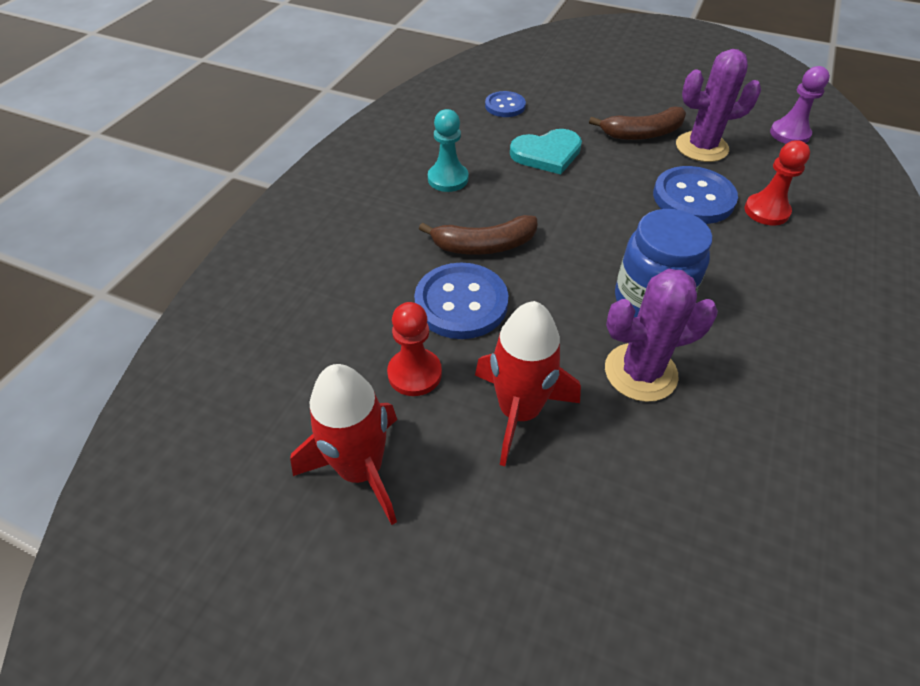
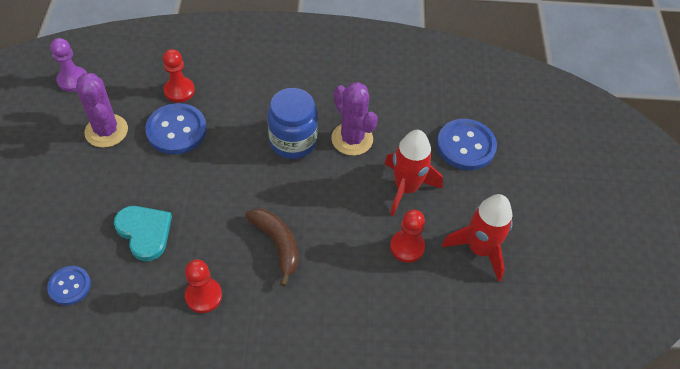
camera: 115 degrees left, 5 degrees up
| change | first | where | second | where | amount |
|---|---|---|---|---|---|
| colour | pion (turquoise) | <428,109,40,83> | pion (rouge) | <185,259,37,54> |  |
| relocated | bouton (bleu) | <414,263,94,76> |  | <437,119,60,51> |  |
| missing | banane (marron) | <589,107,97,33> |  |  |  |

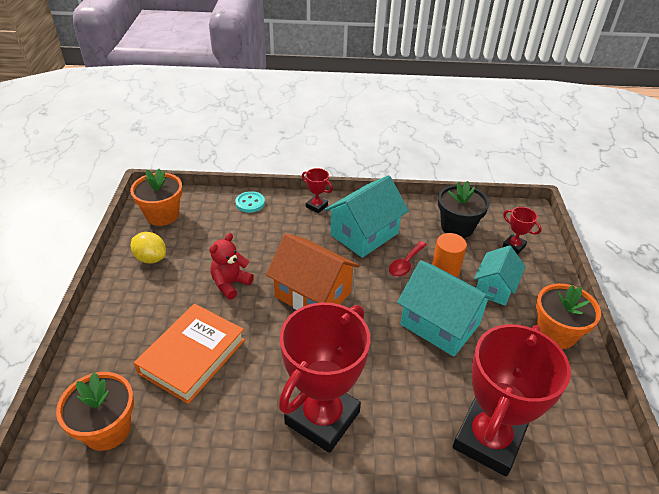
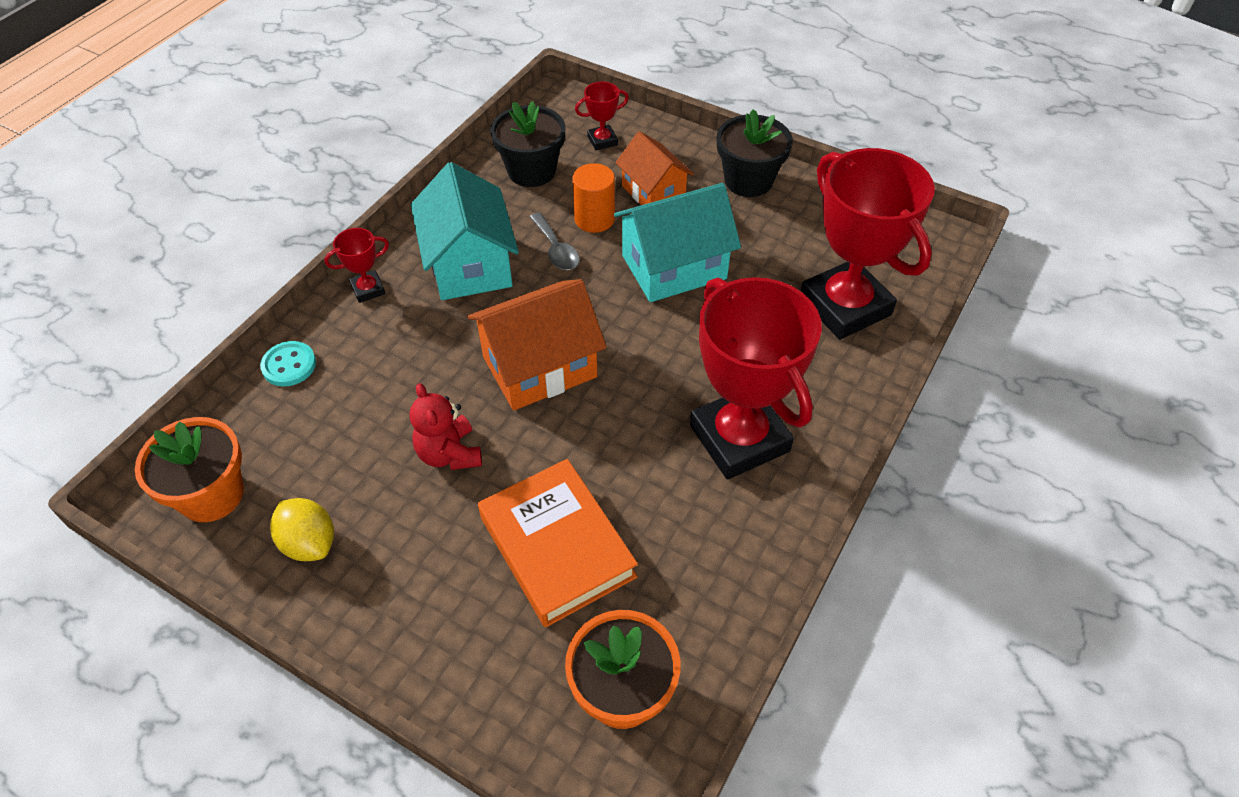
camera: 60 degrees left, 10 degrees up
| change | first | where | second | where | amount |
|---|---|---|---|---|---|
| spun | citron (jaune) | <131,232,35,32> |  | <270,498,64,63> | 75 degrees clockwise |
| colour | cuillère (rouge) | <389,241,38,36> | cuillère (gris) | <530,212,50,58> |  |
| colour | maison (turquoise) | <474,245,52,61> | maison (orange) | <615,131,79,74> |  |
| colour | pot de fleurs (orange) | <536,283,65,66> | pot de fleurs (noir) | <717,109,76,88> |  |

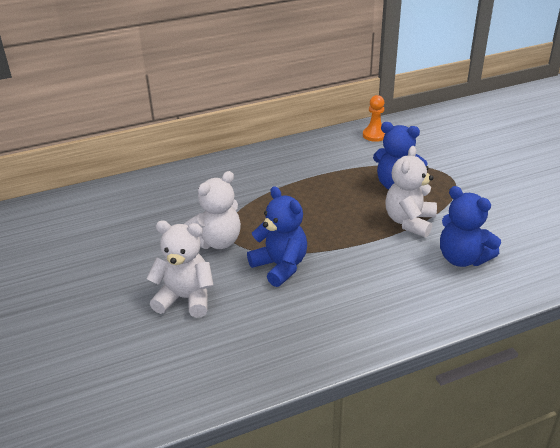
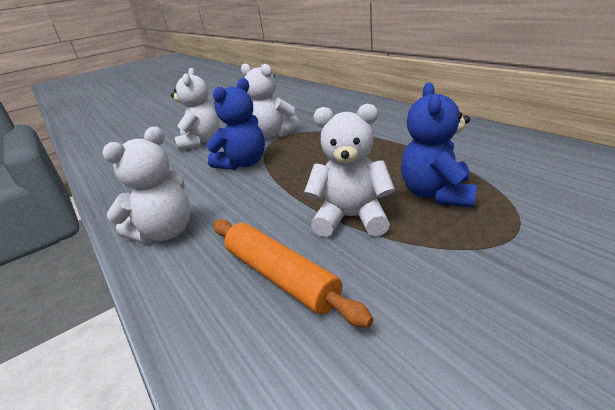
camera: 80 degrees right, 5 degrees down
| change | first | where | second | where | amount |
|---|---|---|---|---|---|
| appeared |  |  | ours en peluche (blanc) | <102,127,89,116> |  |
| exchanged | ours en peluche (bleu) | <440,186,61,81> | rouleau à pâtisserie (orange) | <213,219,161,109> |  |
| missing | pion (orange) | <363,95,22,47> |  |  |  |

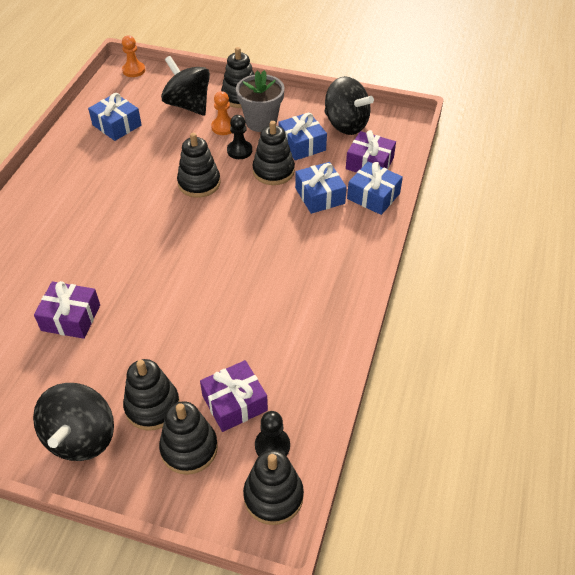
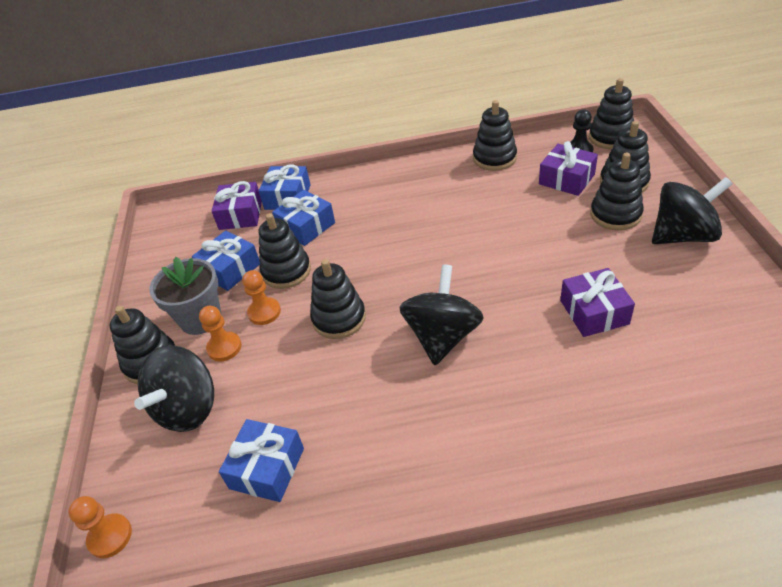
camera: 110 degrees left, 5 degrees down
| change | first | where | second | where | amount |
|---|---|---|---|---|---|
| colour | pion (noir) | <227,115,25,44> | pion (orange) | <242,270,39,55> |  |
| relocated | toupie (noir) | <324,76,50,59> |  | <399,264,85,101> |  |
| appeared |  |  | jouet à empiler (noir) | <473,100,44,71> |  |

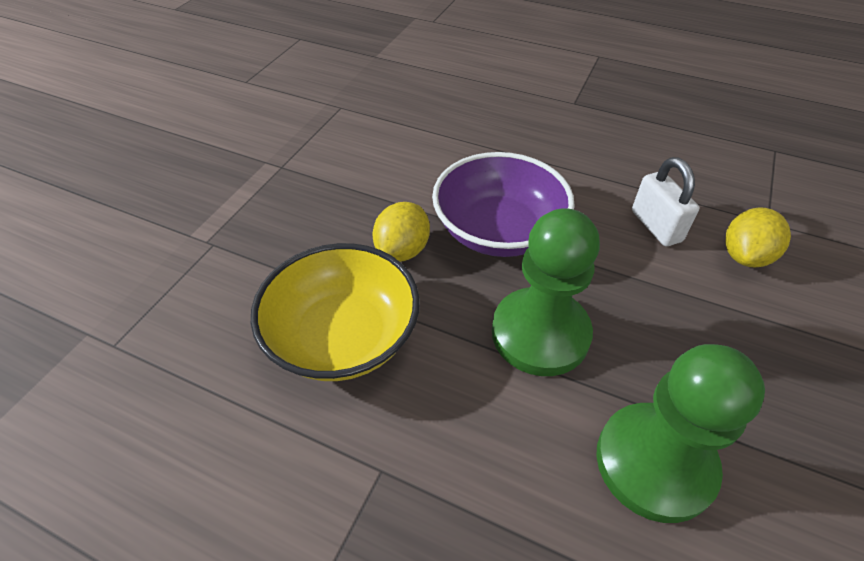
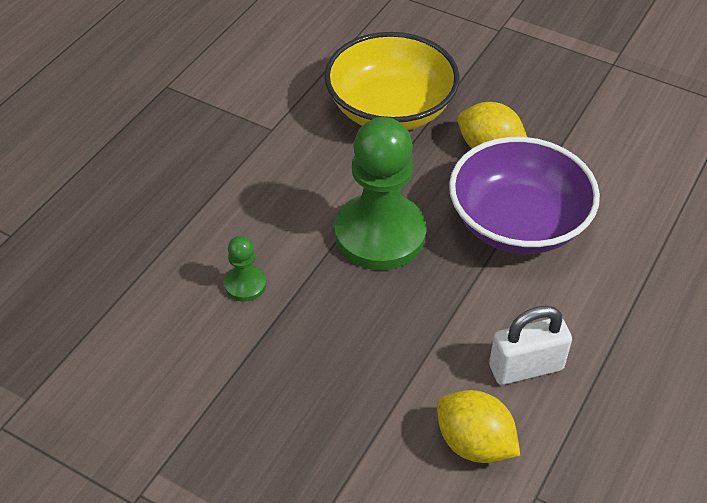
camera: 95 degrees right, 0 degrees up
| change | first | where | second | where | amount |
|---|---|---|---|---|---|
| size | pion (vert) | <596,344,169,179> |  | <224,236,43,66> | x0.44 |

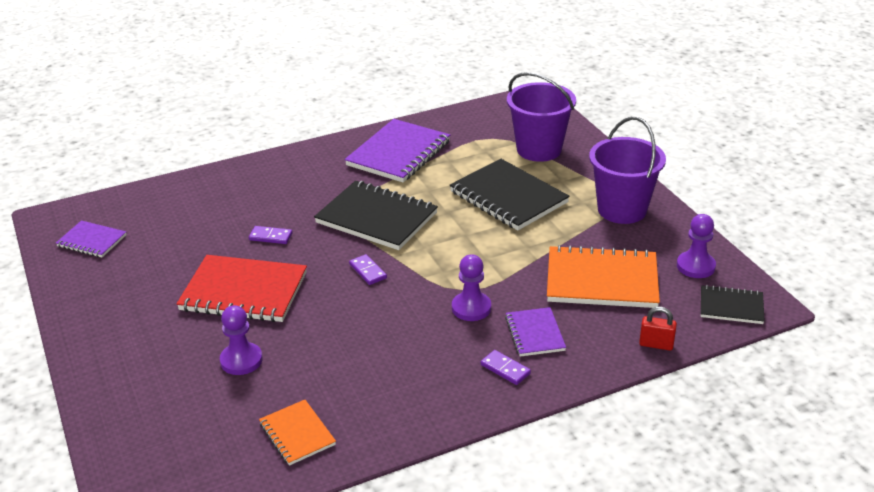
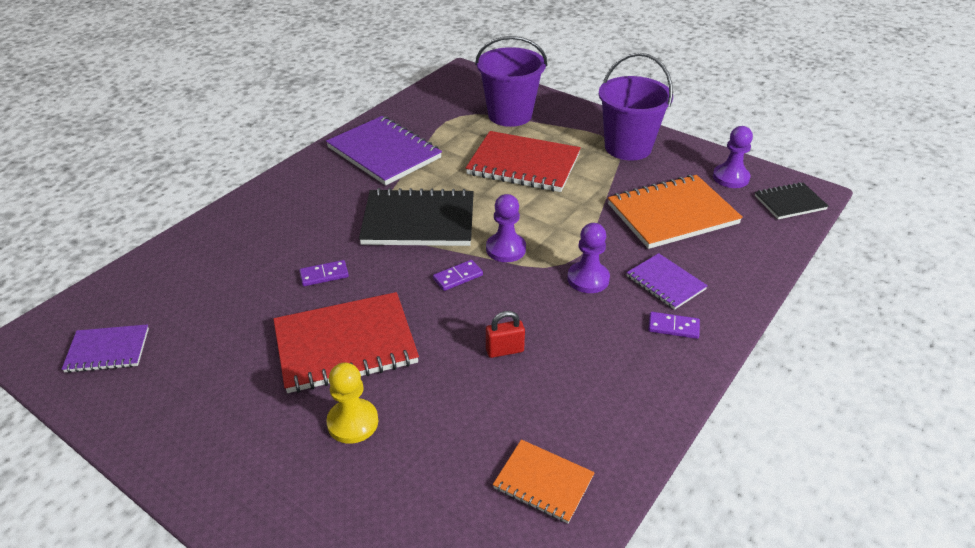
camera: 30 degrees left, 5 degrees up
| change | first | where | second | where | amount |
|---|---|---|---|---|---|
| spun | carnet (violet) | <345,119,105,64> |  | <326,116,116,69> | 45 degrees counterclockwise |
| appeared |  |  | pion (jaune) | <326,362,52,82> |  |
| spun | domino (violet) | <349,254,38,31> |  | <433,260,50,31> | 60 degrees counterclockwise |
| colour | carnet (noir) | <450,159,120,72> | carnet (rouge) | <466,131,115,61> |  |
| relocated | pion (violet) | <220,305,43,70> |  | <486,194,40,68> |  |
| relocated | cadenas (rouge) | <639,307,38,43> |  | <486,311,39,47> |  |

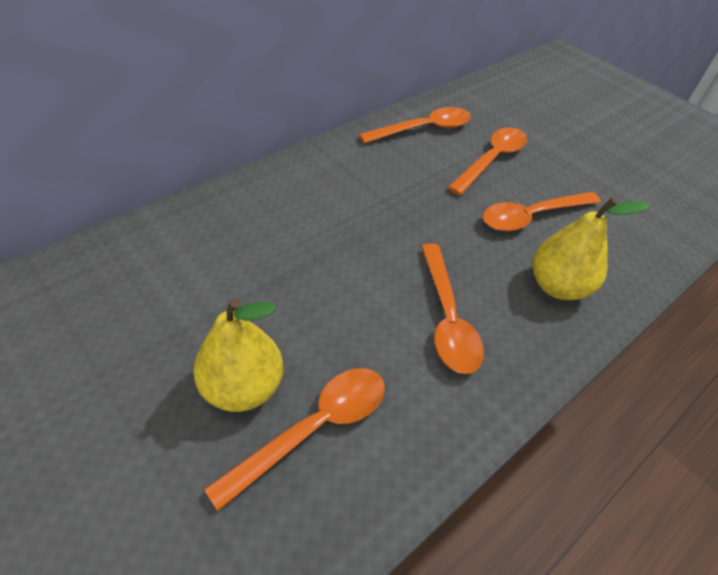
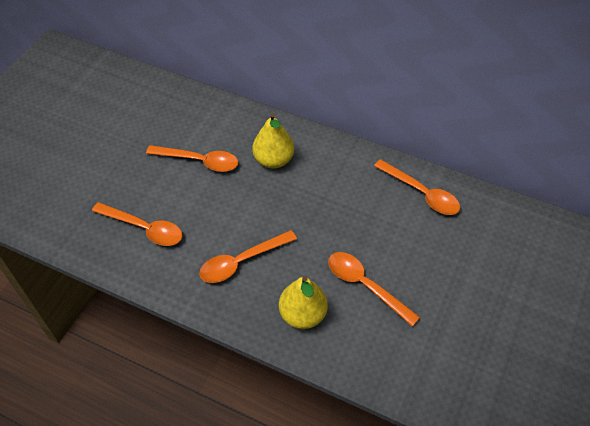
camera: 70 degrees right, 5 degrees up
| change | first | where | second | where | amount |
|---|---|---|---|---|---|
| relocated | cuillère (orange) | <448,127,79,68> |  | <146,145,92,27> |  |
| relocated | poire (jaune) | <193,298,90,114> |  | <253,113,41,55> |  |

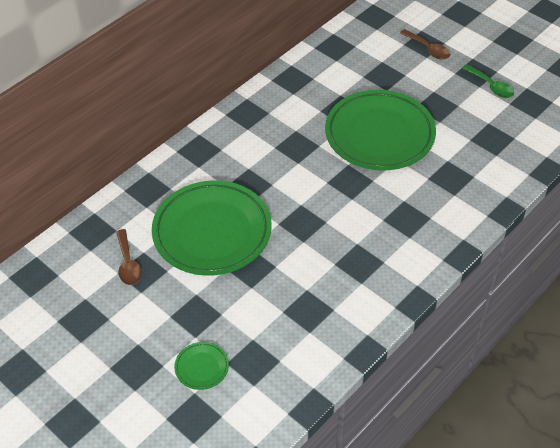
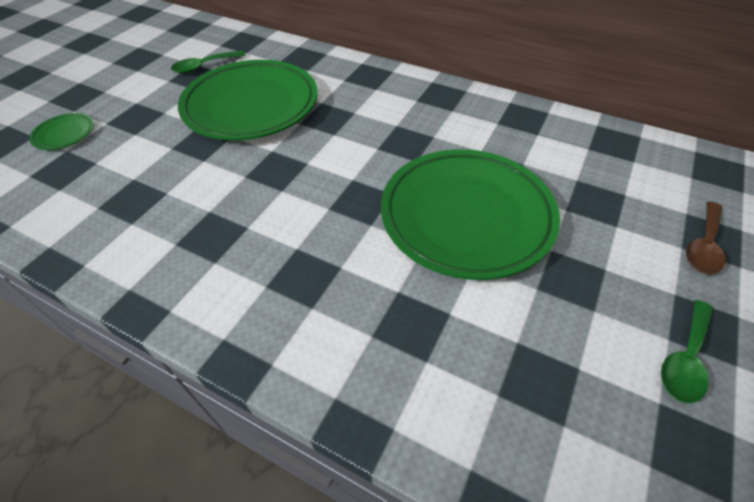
camera: 75 degrees right, 0 degrees up
| change | first | where | second | where | amount |
|---|---|---|---|---|---|
| colour | cuillère (marron) | <116,229,26,56> | cuillère (vert) | <171,51,74,23> |  |

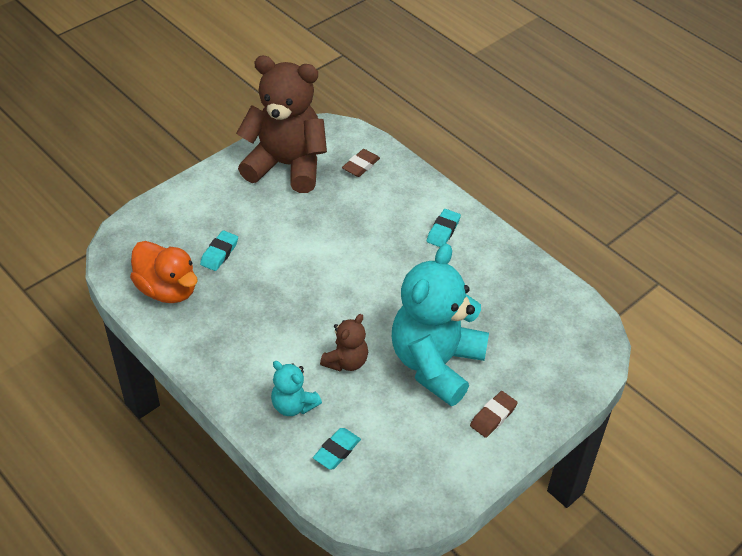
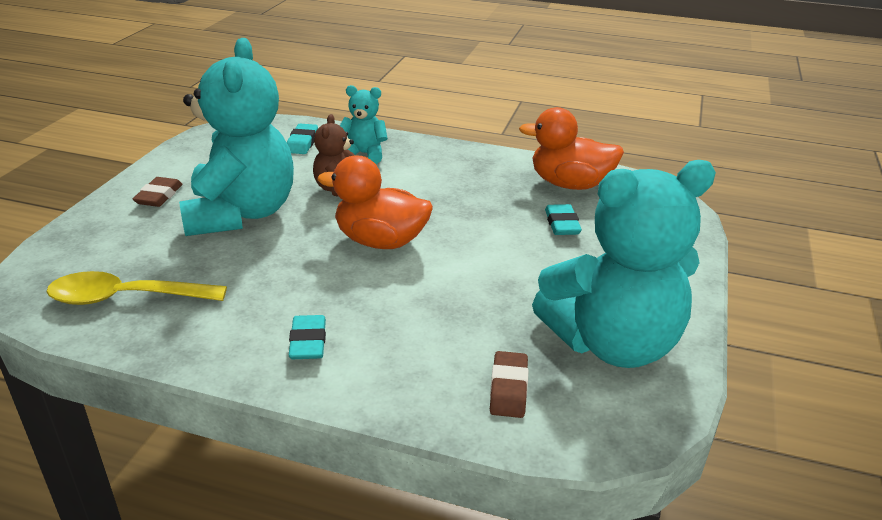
camera: 150 degrees right, 15 degrees down
| change | first | where | second | where | amount |
|---|---|---|---|---|---|
| appeared |  |  | cuillère (jaune) | <47,271,180,34> |  |
| appeared |  |  | canard (orange) | <317,155,116,94> |  |
| colour | ours en peluche (marron) | <236,56,91,137> | ours en peluche (turquoise) | <532,160,184,208> |  |

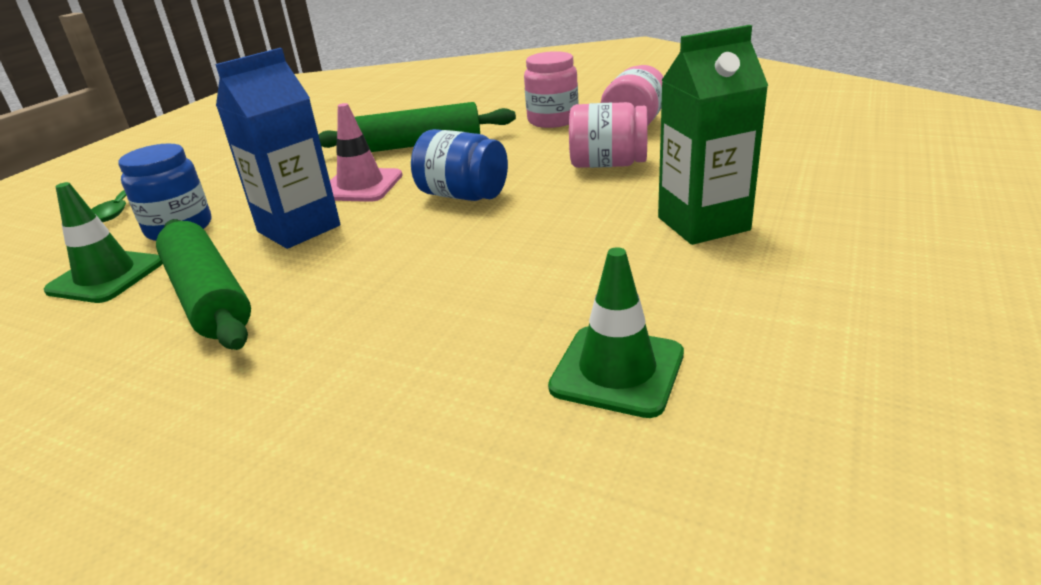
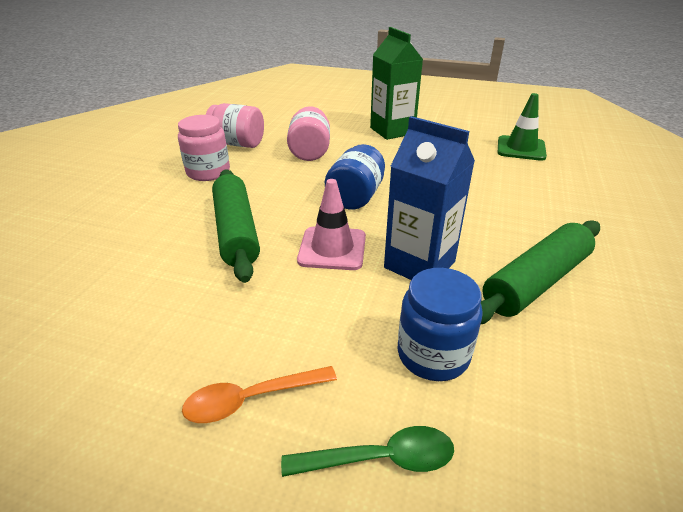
camera: 100 degrees left, 5 degrees up
| change | first | where | second | where | amount |
|---|---|---|---|---|---|
| appeared |  |  | cuillère (orange) | <182,366,155,57> |  |
| missing | cône de chantier (vert) | <44,182,119,121> |  |  |  |

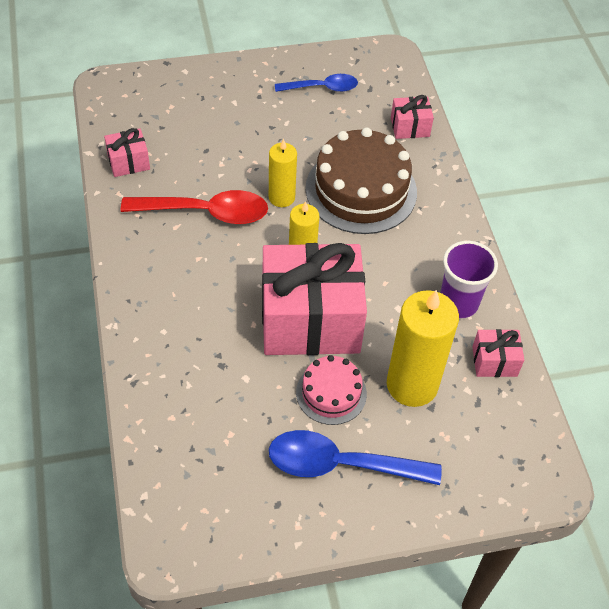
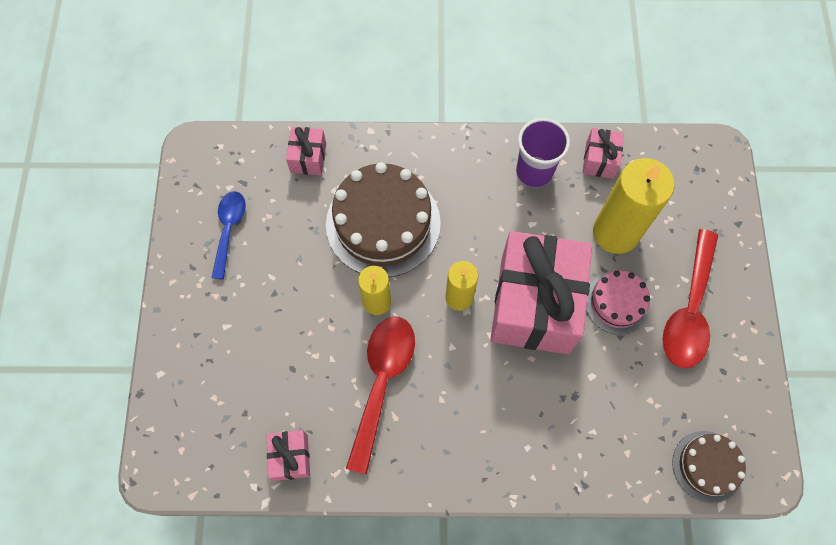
camera: 75 degrees left, 15 degrees up
| change | first | where | second | where | amount |
|---|---|---|---|---|---|
| colour | cuillère (bleu) | <269,430,173,55> | cuillère (rouge) | <663,229,55,139> |  |
| appeared |  |  | gâteau (marron) | <672,431,74,72> |  |

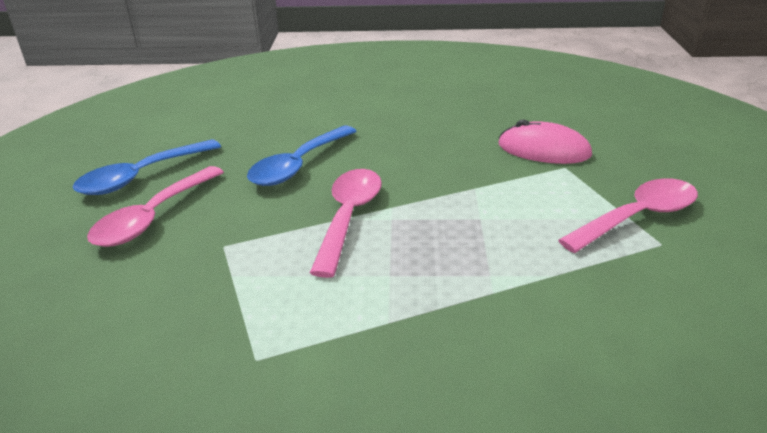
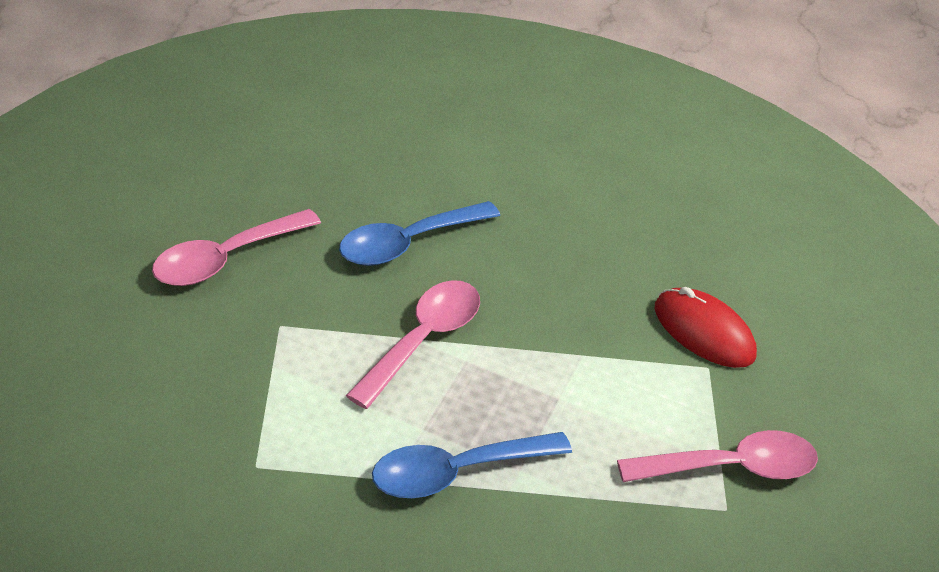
camera: 15 degrees right, 10 degrees up
| change | first | where | second | where | amount |
|---|---|---|---|---|---|
| relocated | cuillère (bleu) | <73,139,148,56> |  | <372,432,200,66> |  |
| colour | souris (rose) | <499,119,93,45> | souris (rouge) | <655,287,102,81> |  |

